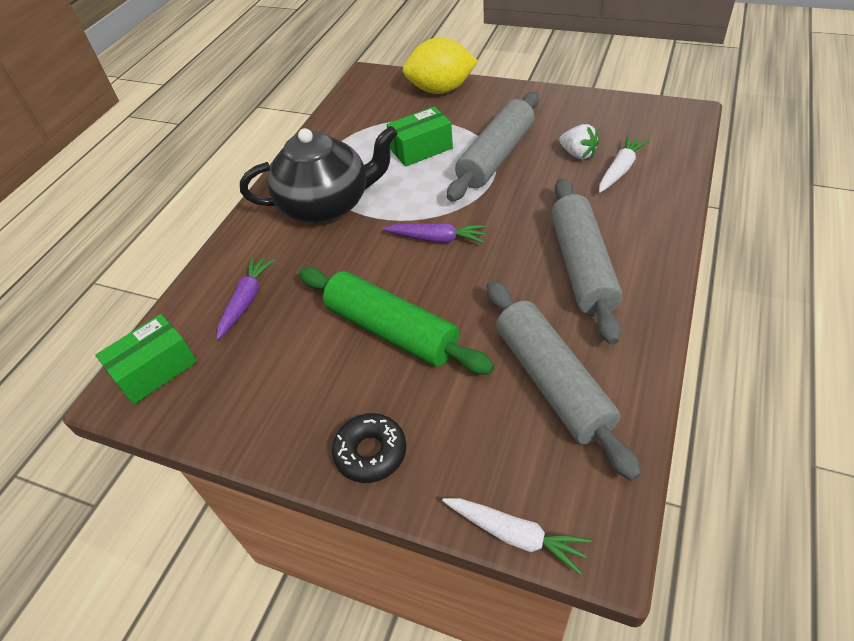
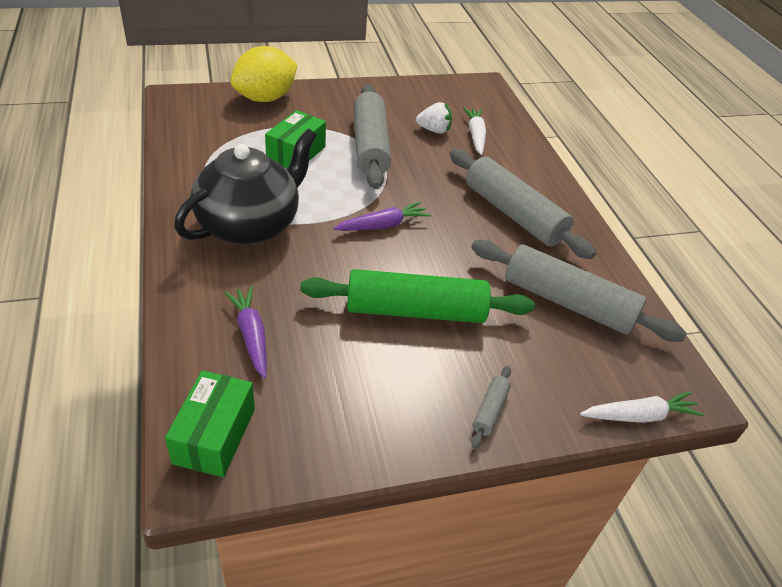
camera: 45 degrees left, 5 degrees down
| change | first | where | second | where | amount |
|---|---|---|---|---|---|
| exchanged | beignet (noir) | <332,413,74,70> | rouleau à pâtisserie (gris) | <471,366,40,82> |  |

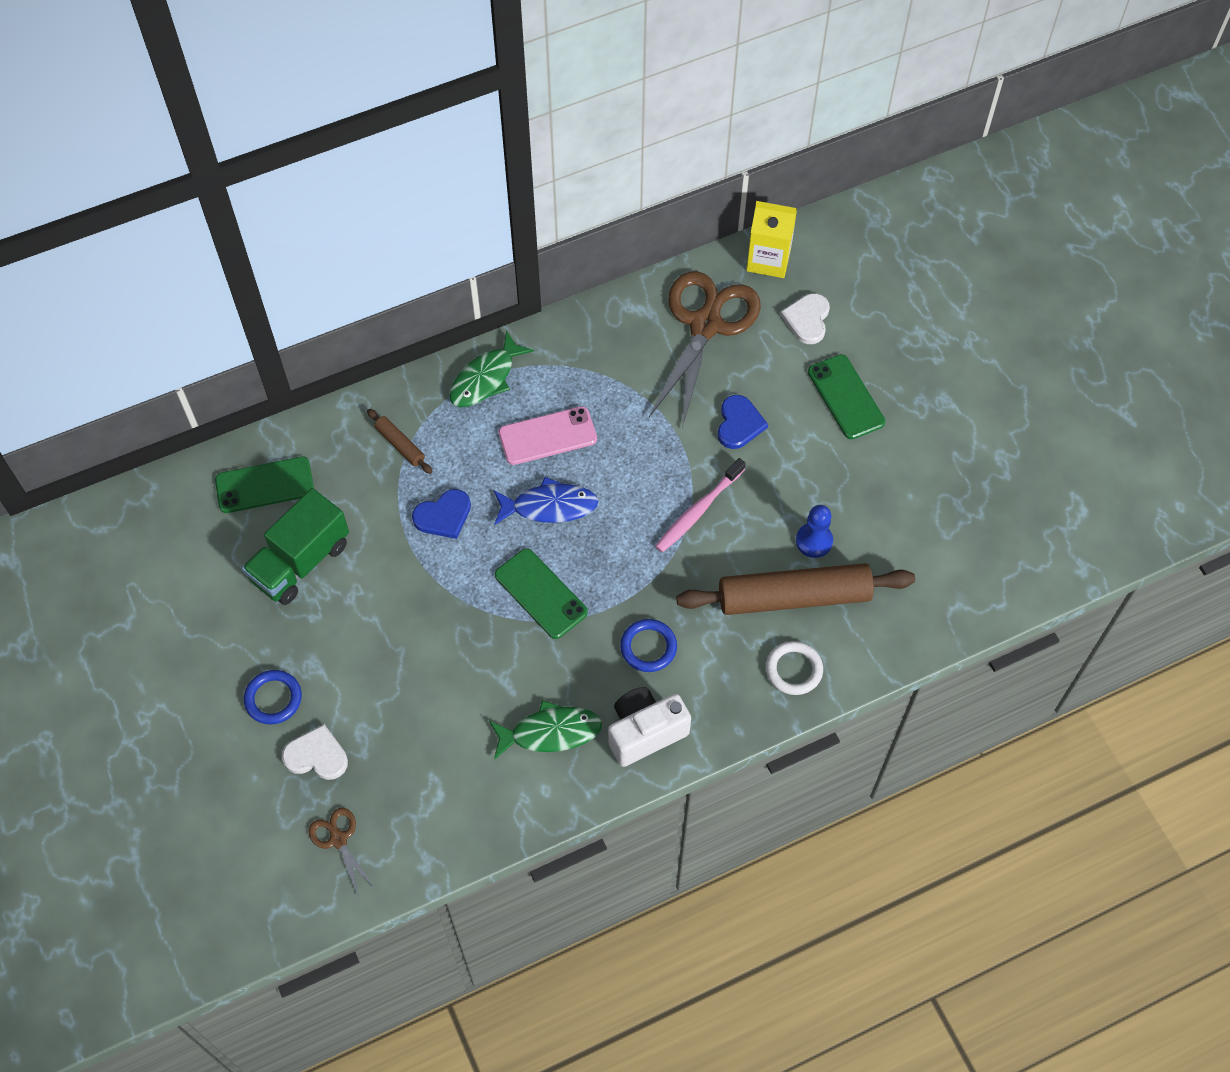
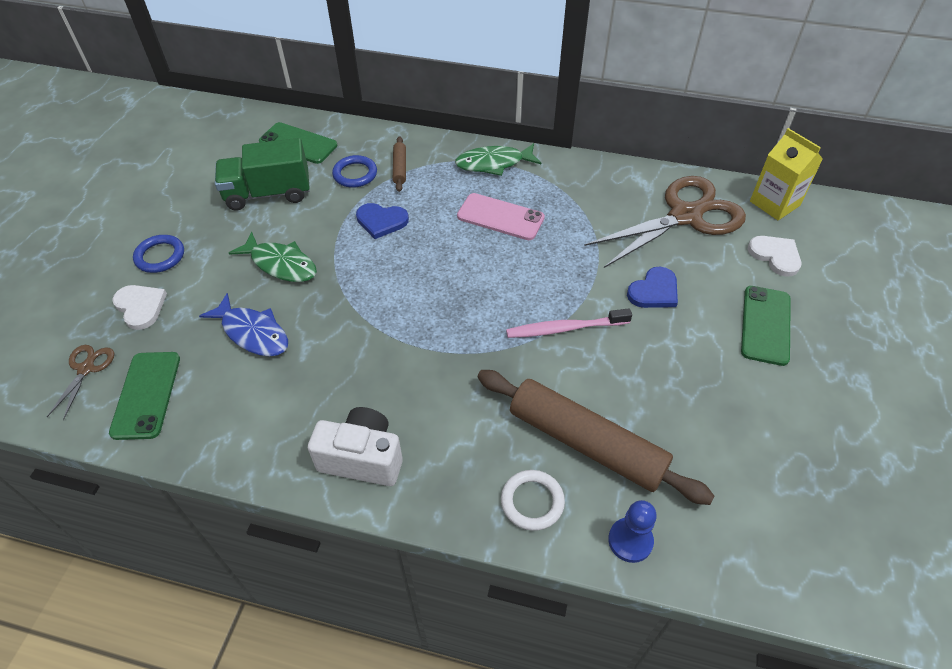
camera: 40 degrees right, 10 degrees down
| change | first | where | second | where | amount |
|---|---|---|---|---|---|
| relocated | téléphone (vert) | <495,548,93,91> |  | <109,352,71,88> |  |
| relocated | poisson (bleu) | <493,477,105,48> |  | <199,293,89,63> |  |
| relocated | poisson (vert) | <489,700,113,60> |  | <229,232,88,50> |  |
| relocated | anneau (bleu) | <620,619,57,53> |  | <332,155,45,33> |  |
| relocated | pion (bleu) | <796,505,37,53> |  | <608,500,49,63> |  |
| spun | cœur (blanc) | <780,293,50,51> |  | <748,236,53,41> | 90 degrees clockwise |

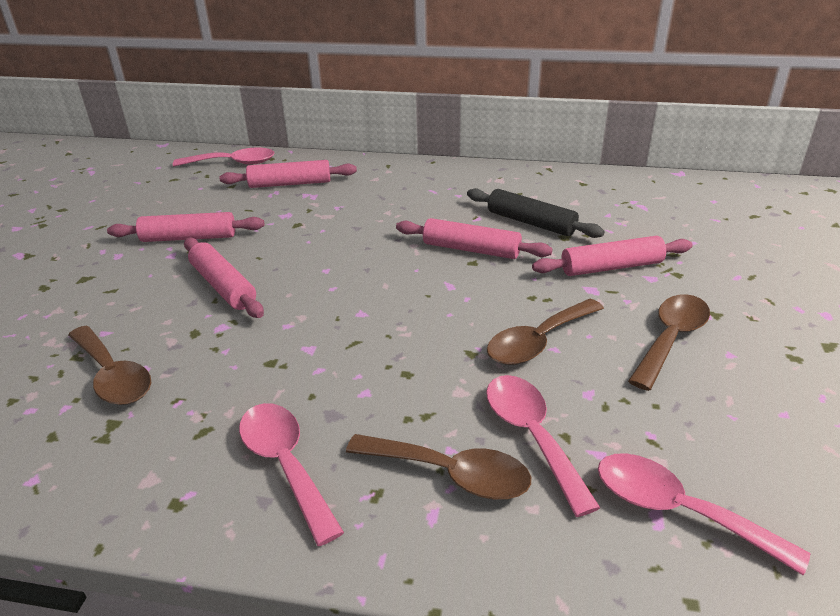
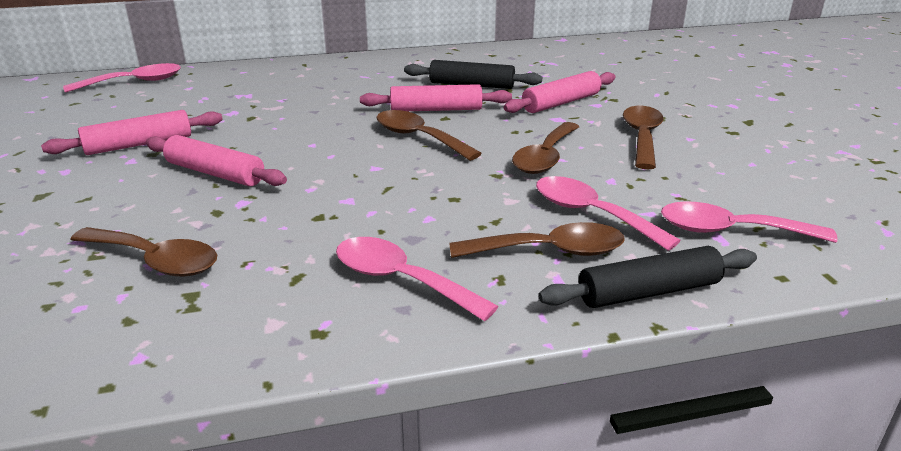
camera: 25 degrees left, 5 degrees down
| change | first | where | second | where | amount |
|---|---|---|---|---|---|
| appeared |  |  | cuillère (marron) | <376,110,106,51> |  |
| appeared |  |  | rouleau à pâtisserie (noir) | <538,246,219,62> |  |
| missing | rouleau à pâtisserie (rose) | <219,160,138,28> |  |  |  |

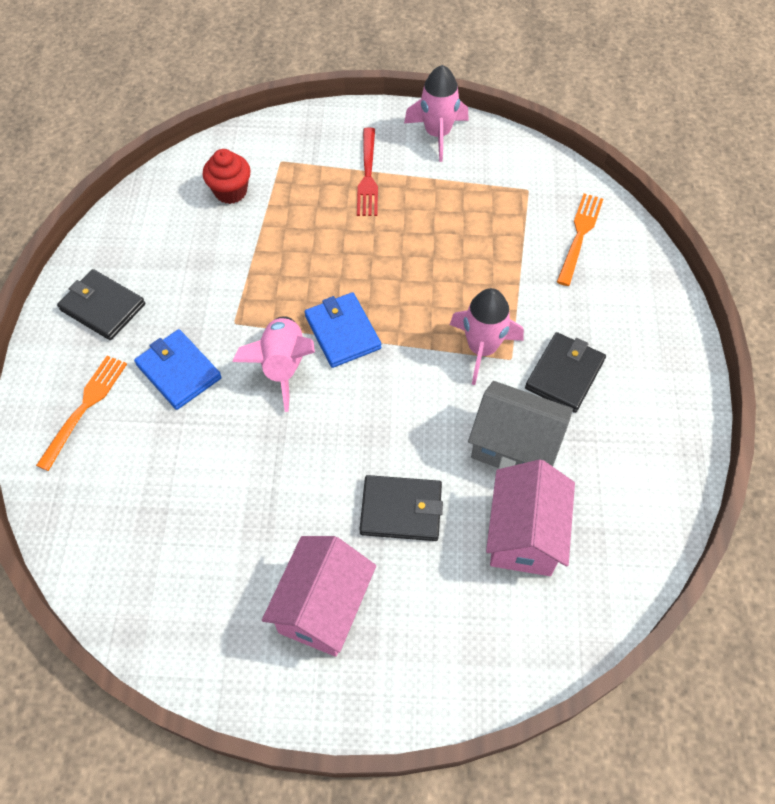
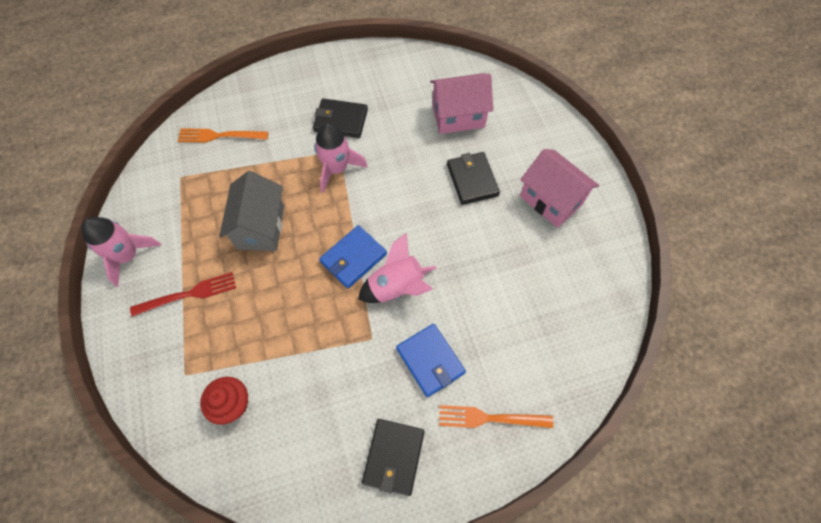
camera: 110 degrees left, 5 degrees up
| change | first | where | second | where | amount |
|---|---|---|---|---|---|
| relocated | maison (gris) | <468,381,105,88> |  | <219,171,65,80> |  |
| spun | portefeuille (bleu) | <134,329,88,81> |  | <396,324,70,73> | 60 degrees counterclockwise |
| spun | maison (rose) | <262,536,114,121> |  | <520,149,79,79> | 45 degrees clockwise |

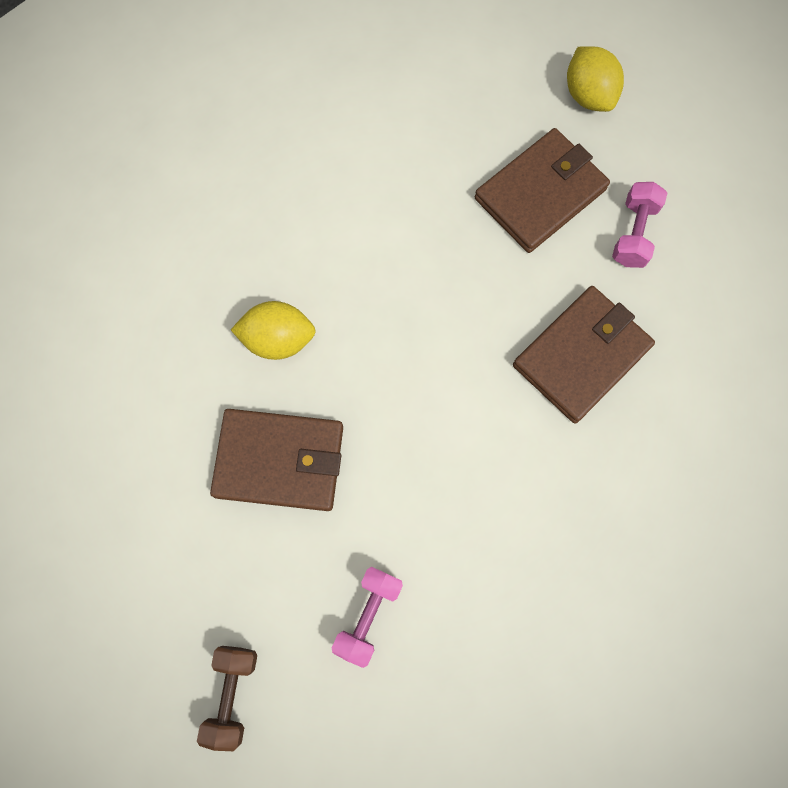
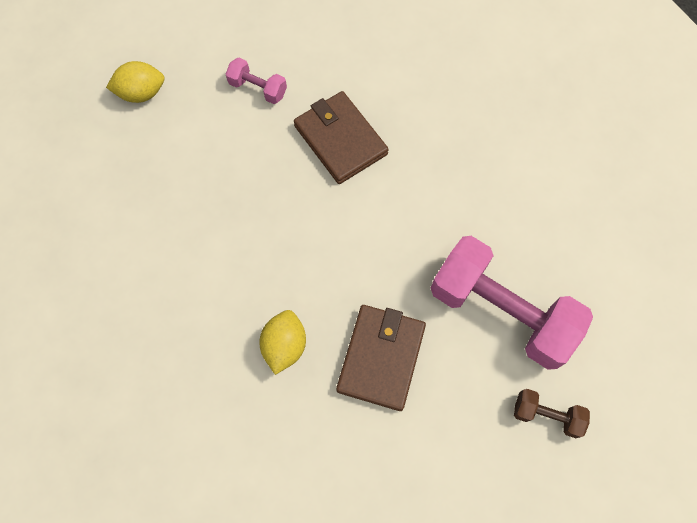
camera: 80 degrees left, 5 degrees down
| change | first | where | second | where | amount |
|---|---|---|---|---|---|
| size | haltère (rose) | <332,567,71,101> |  | <431,236,162,134> | x2.24 |
| missing | portefeuille (marron) | <475,128,135,125> |  |  |  |

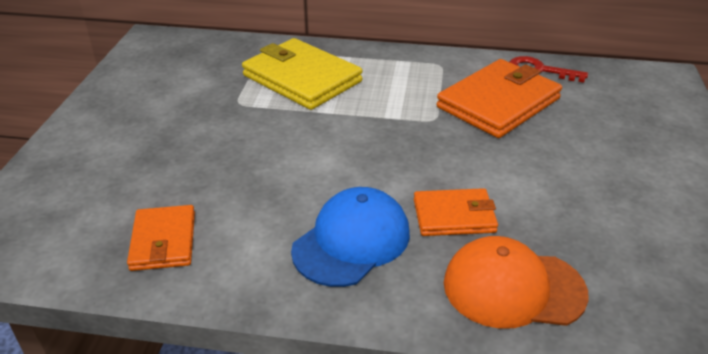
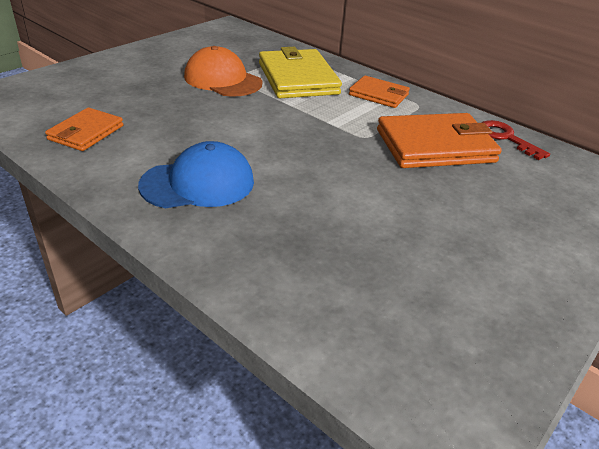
camera: 30 degrees right, 0 degrees up
| change | first | where | second | where | amount |
|---|---|---|---|---|---|
| relocated | casquette (orange) | <444,236,145,93> |  | <184,46,78,51> |  |
| relocated | portefeuille (orange) | <414,188,84,48> |  | <349,75,61,33> |  |

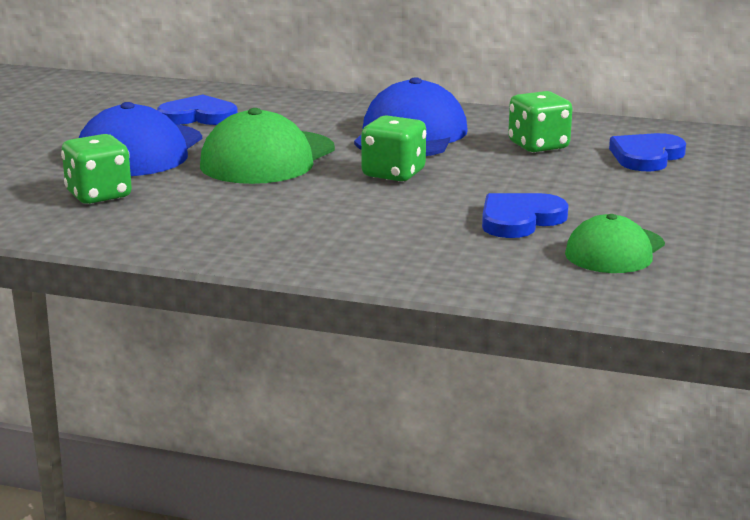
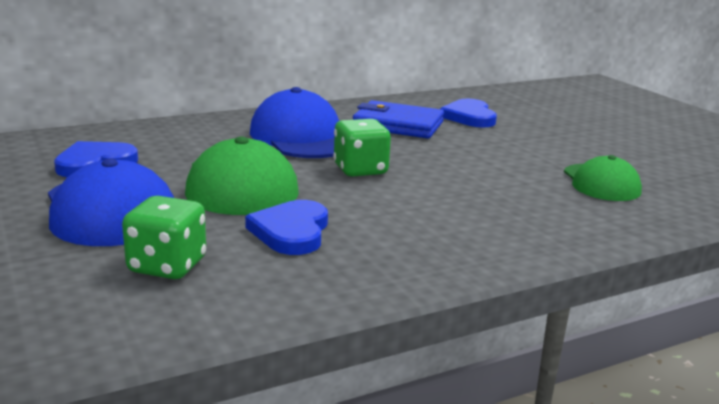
camera: 45 degrees left, 0 degrees up
| change | first | where | second | where | amount |
|---|---|---|---|---|---|
| relocated | cœur (bleu) | <482,193,86,45> |  | <245,200,83,55> |  |
| exchanged | dé (vert) | <508,91,64,62> | portefeuille (bleu) | <353,100,91,39> |  |

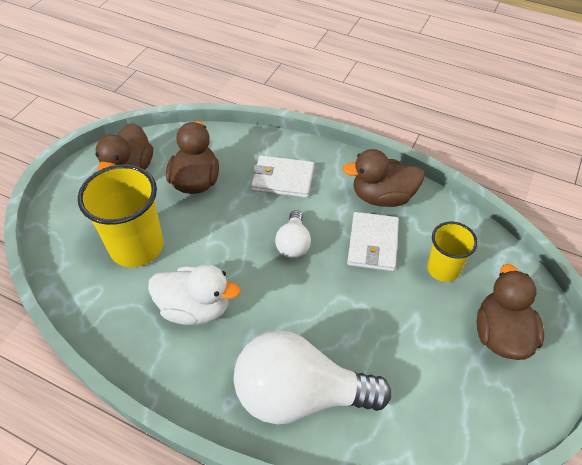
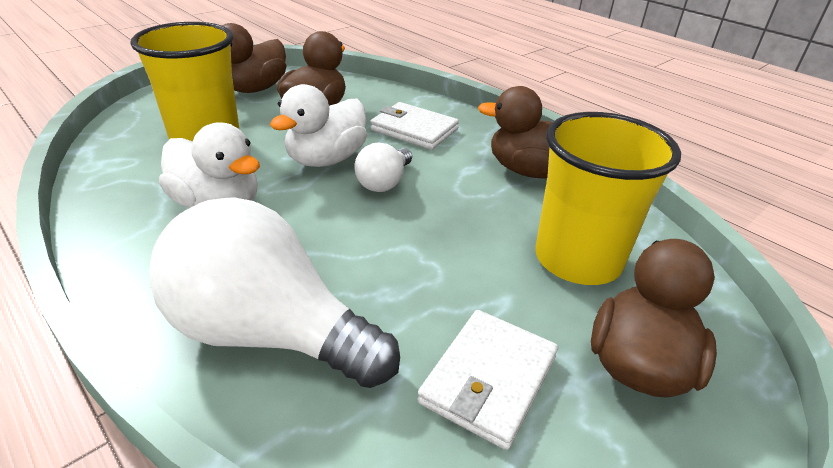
camera: 20 degrees right, 15 degrees down
| change | first | where | second | where | amount |
|---|---|---|---|---|---|
| appeared |  |  | canard (blanc) | <270,84,97,83> |  |
| relocated | portefeuille (blanc) | <347,212,52,59> |  | <417,310,141,140> |  |
| size | gobelet (jaune) | <427,222,51,60> |  | <536,112,145,173> | x1.69 |

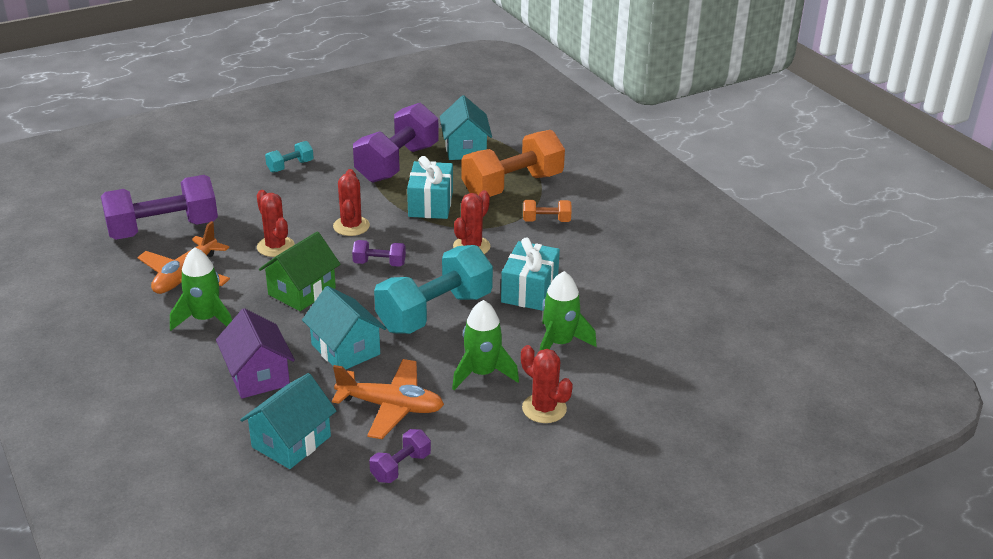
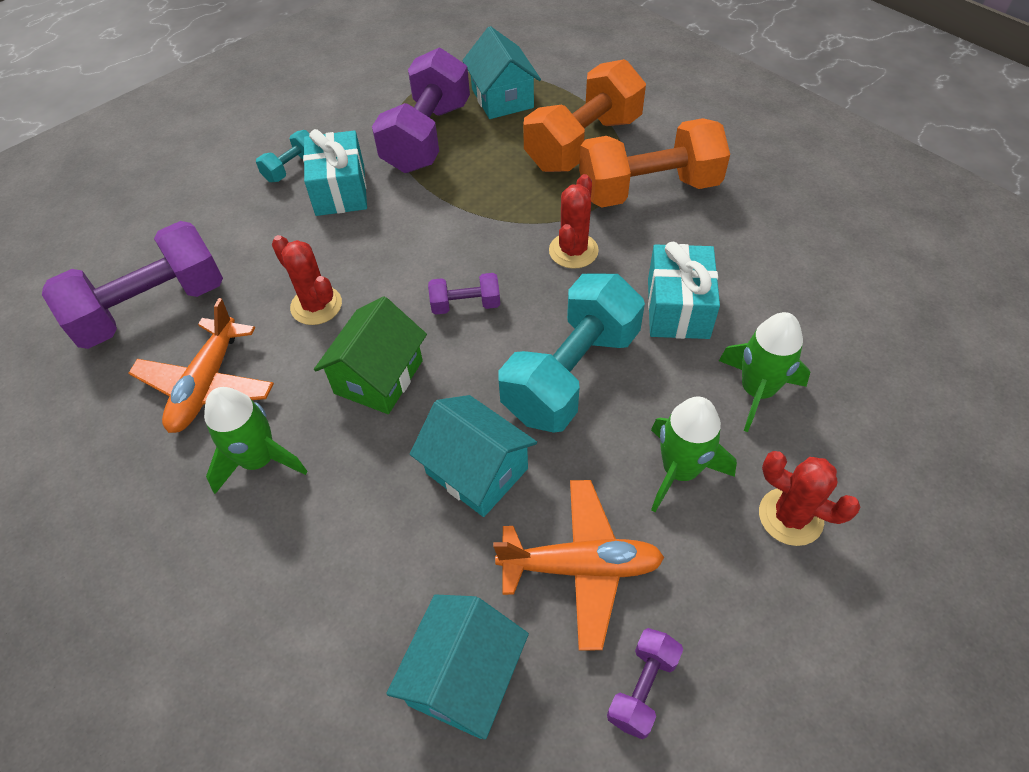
camera: 10 degrees left, 20 degrees up
| change | first | where | second | where | amount |
|---|---|---|---|---|---|
| relocated | cadeau (turquoise) | <407,156,46,63> |  | <303,129,64,87> |  |
| size | haltère (orange) | <523,200,49,22> |  | <579,118,151,90> | x2.17 |
| missing | maison (violet) | <216,308,79,91> |  |  |  |
| missing | cactus (rouge) | <333,169,37,67> |  |  |  |

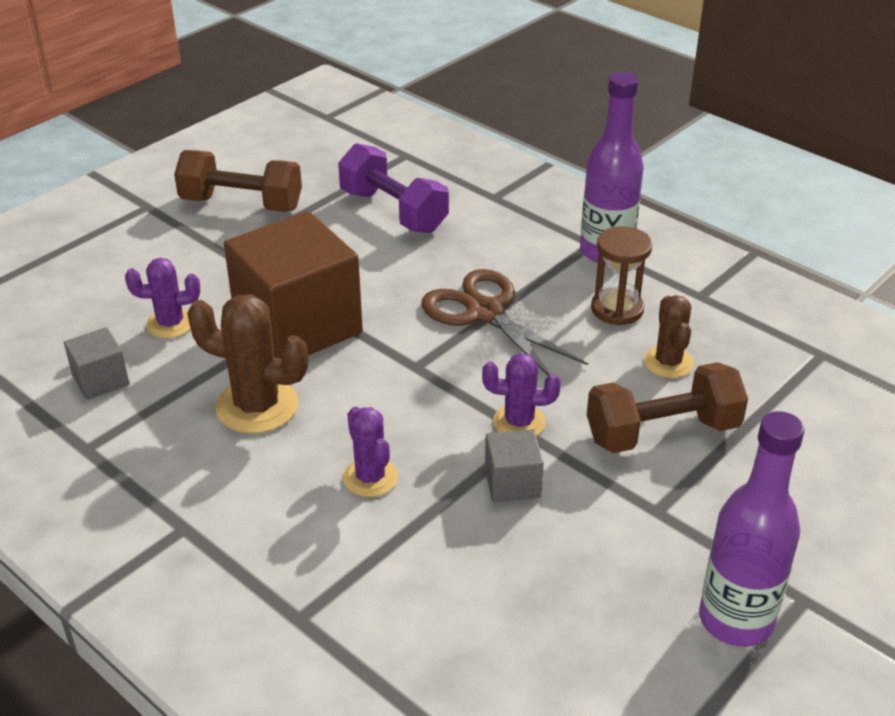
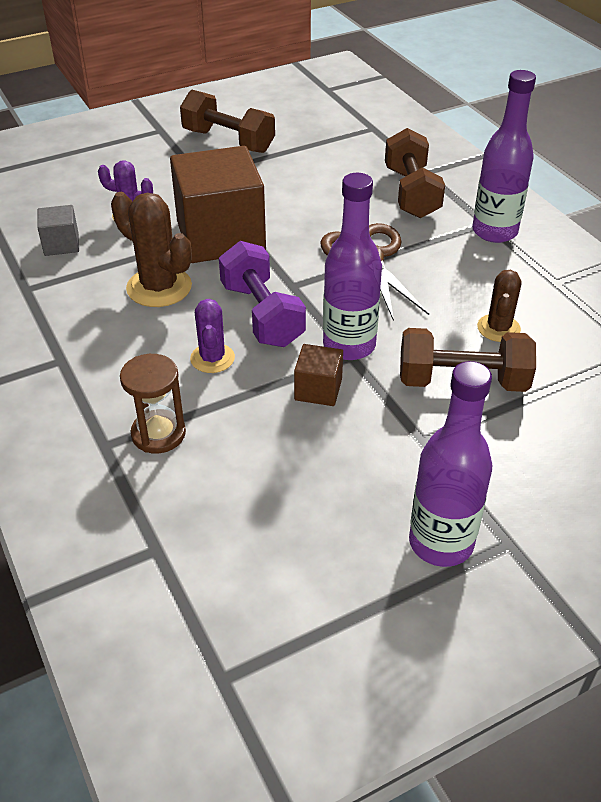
camera: 20 degrees right, 5 degrees up
| change | first | where | second | where | amount |
|---|---|---|---|---|---|
| relocated | sablier (marron) | <591,226,61,99> |  | <120,354,66,100> |  |
| relocated | haltère (violet) | <338,143,111,90> |  | <219,241,87,106> |  |
| colour | cube (gris) | <485,429,59,73> | cube (marron) | <294,344,49,62> |  |
| exchanged | cactus (violet) | <482,353,79,83> | bouteille (violet) | <323,173,59,187> |  |
| appeared |  |  | haltère (marron) | <385,128,60,90> |  |

